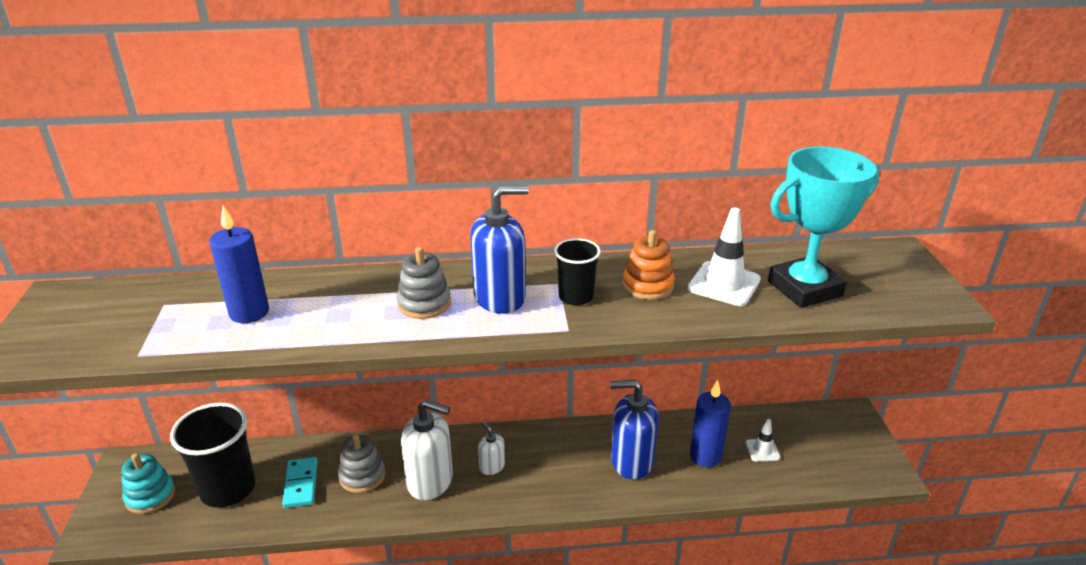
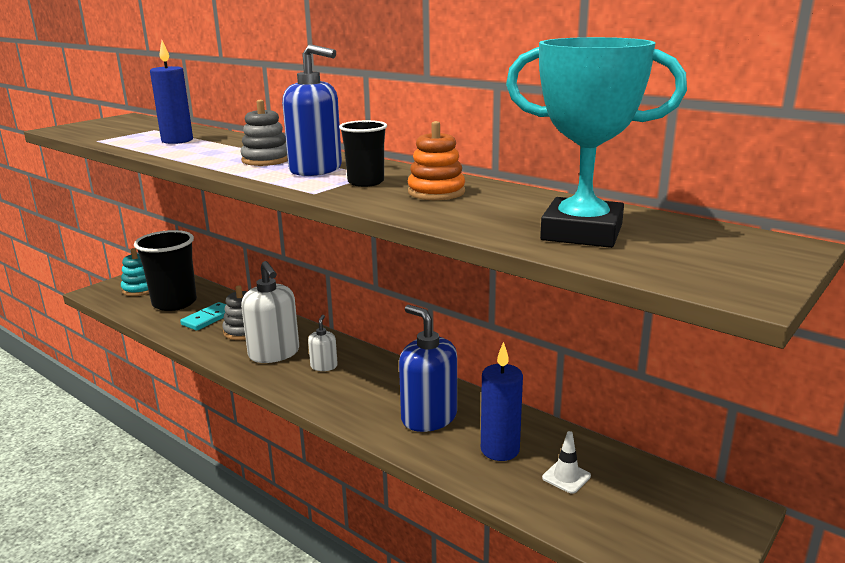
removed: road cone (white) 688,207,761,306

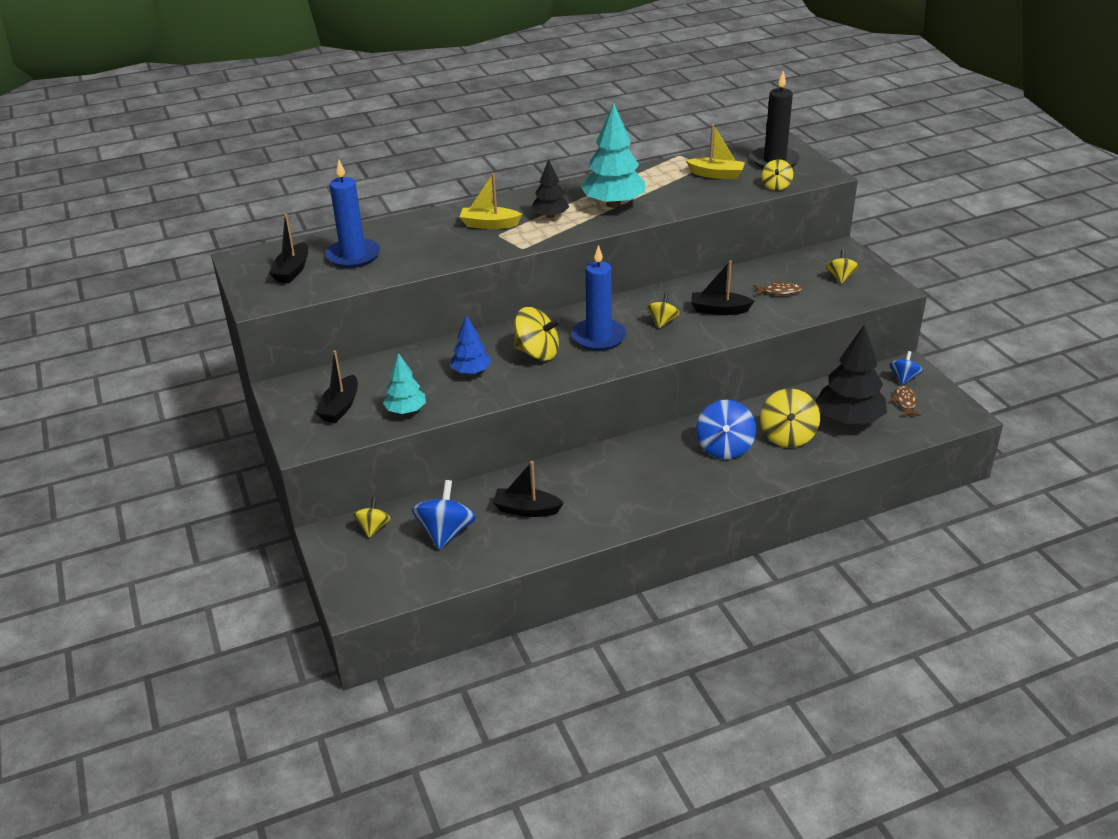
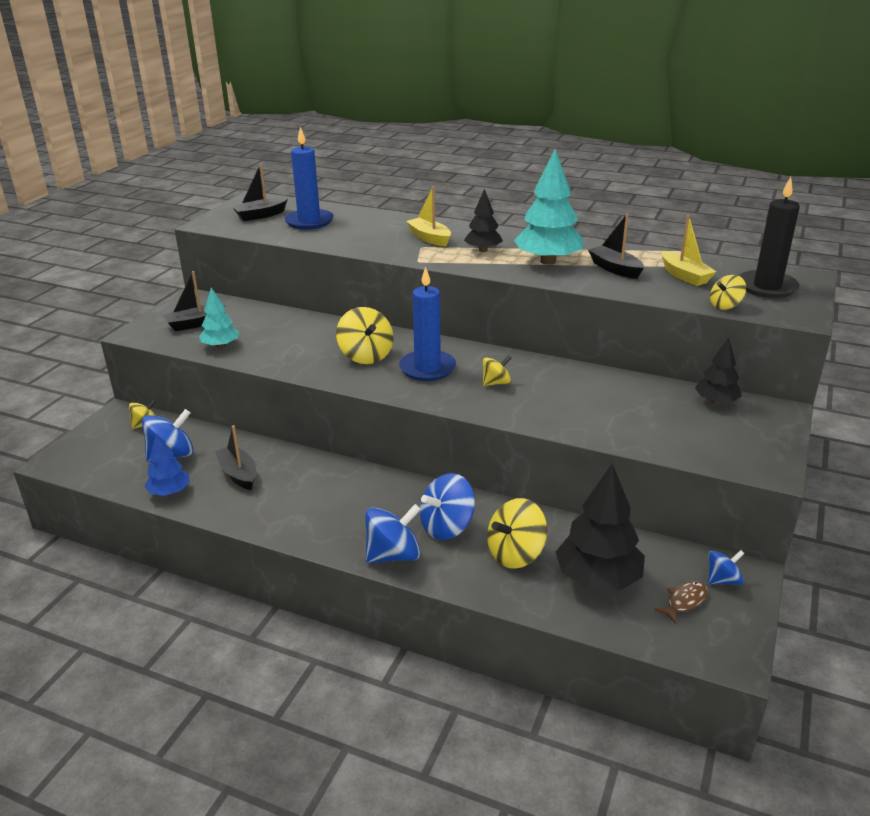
removed: fish (russet) 753,281,802,295; spinning top (golden) 826,250,859,284
added: spinning top (blue) 365,504,421,563; tree (black) 695,338,742,404
moved: tree (blue) 451,315,492,375 to 144,433,190,496; boat (black) 691,260,754,315 to 588,214,644,279

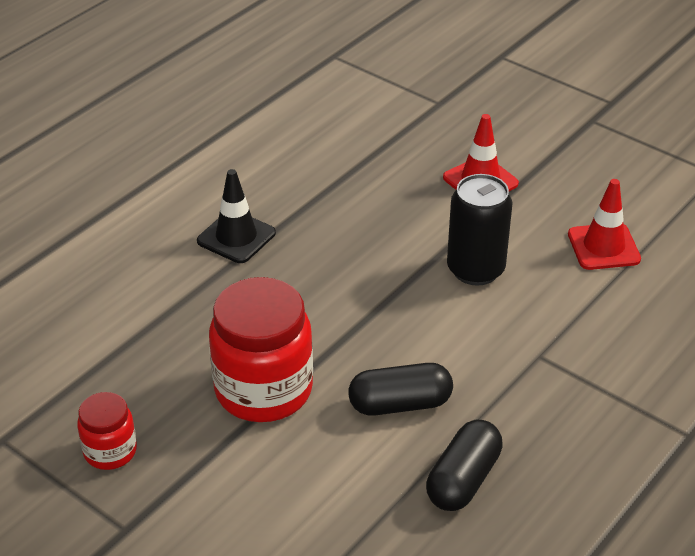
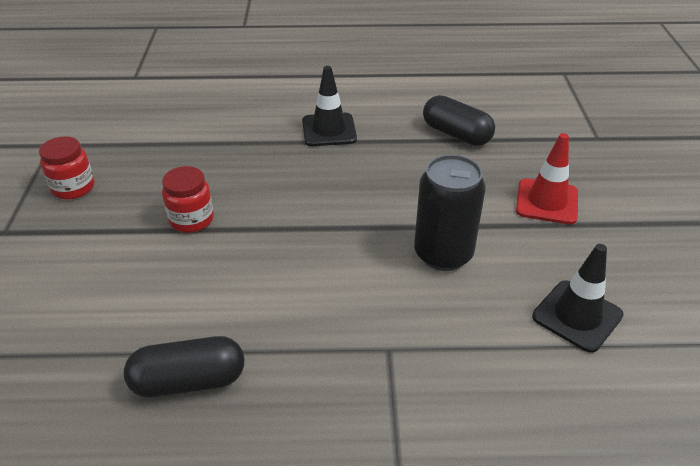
moved: pill shape (black) 348,363,453,416 to 423,95,495,146
recoloured: road cone (scarlet) 568,179,641,270 to road cone (black) 532,244,624,353
resized: jar (scarlet) 209,277,313,422 = 162,166,214,233 x0.52

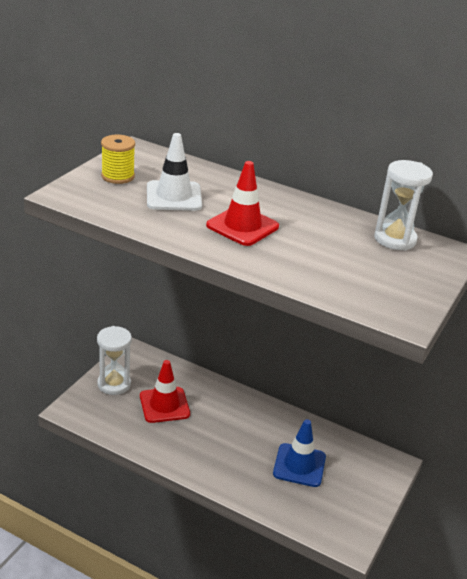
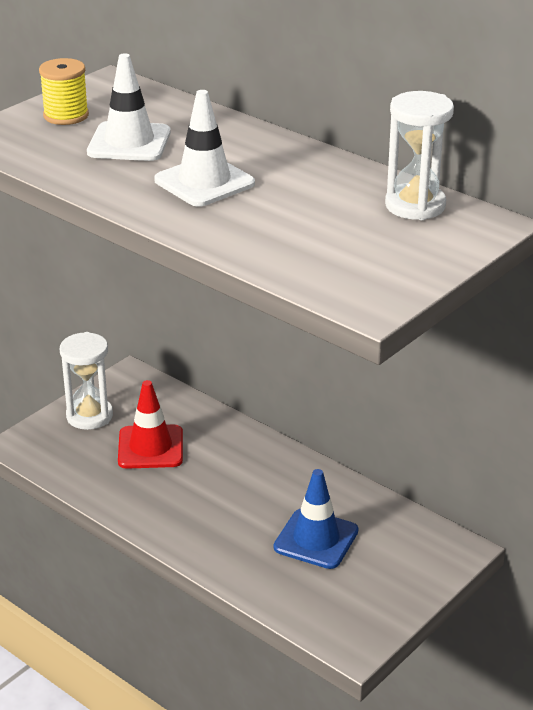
recoloured: road cone (scarlet) 206,161,279,246 to road cone (white) 154,90,255,207

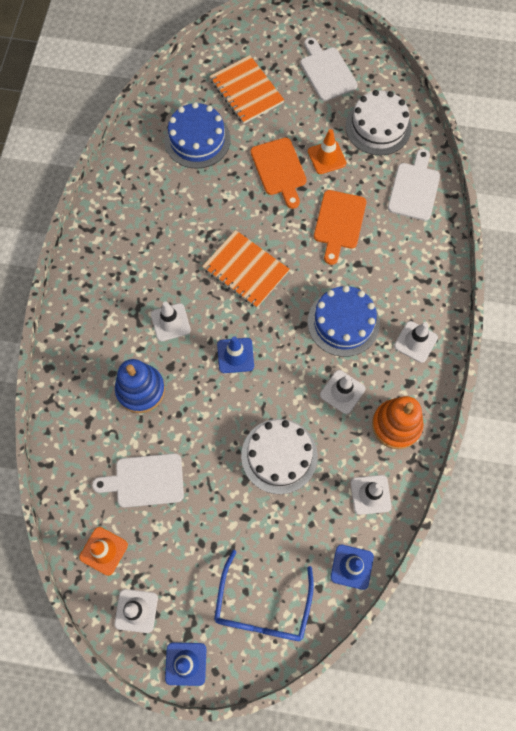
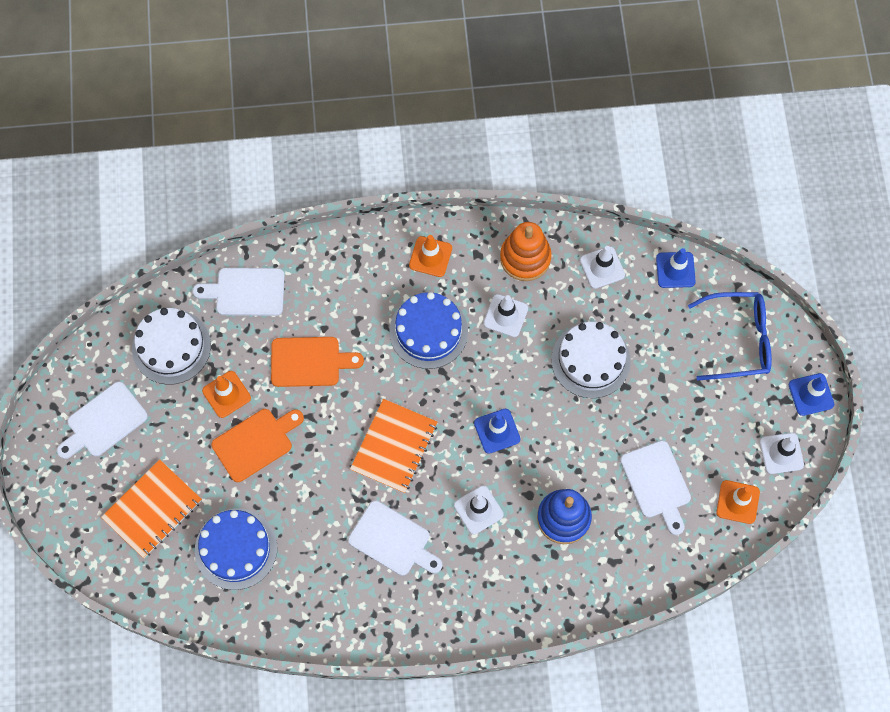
added: bread board (white) 348,500,442,576
recoloured: road cone (white) 394,321,438,363 to road cone (orange-coloured) 409,235,452,277

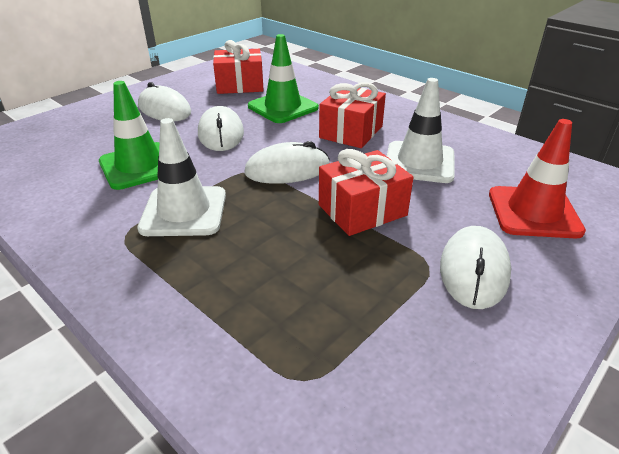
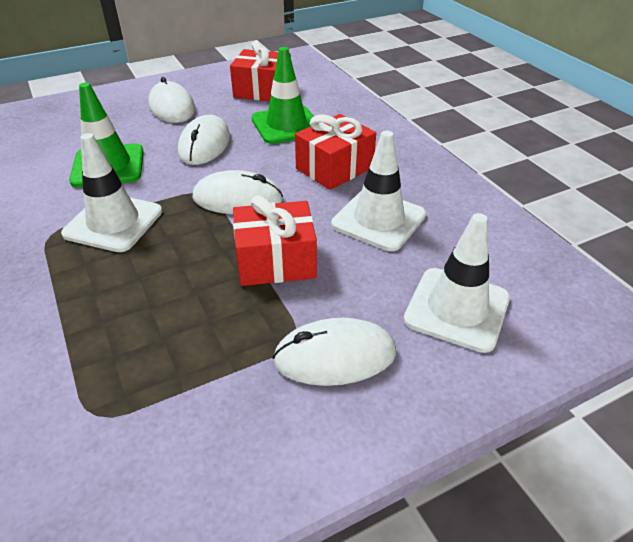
recoloured: road cone (scarlet) 489,119,586,238 to road cone (white) 404,213,510,353
turned: PC mouse (white) 440,226,511,309 = 273,318,396,386 45 degrees clockwise

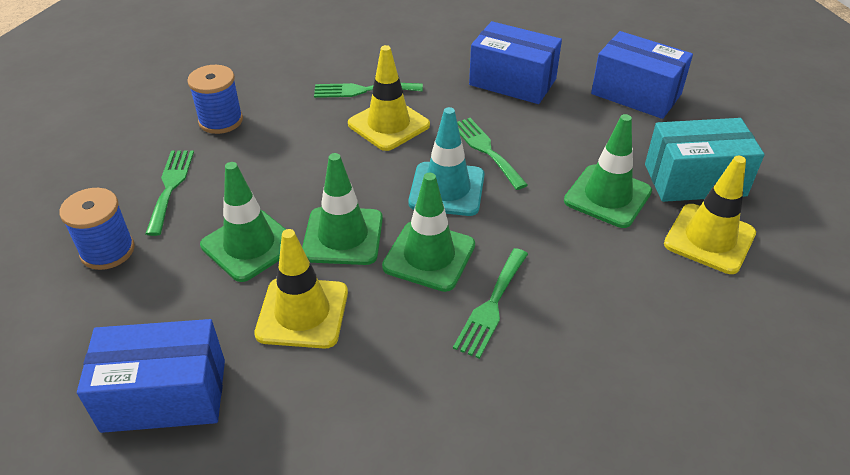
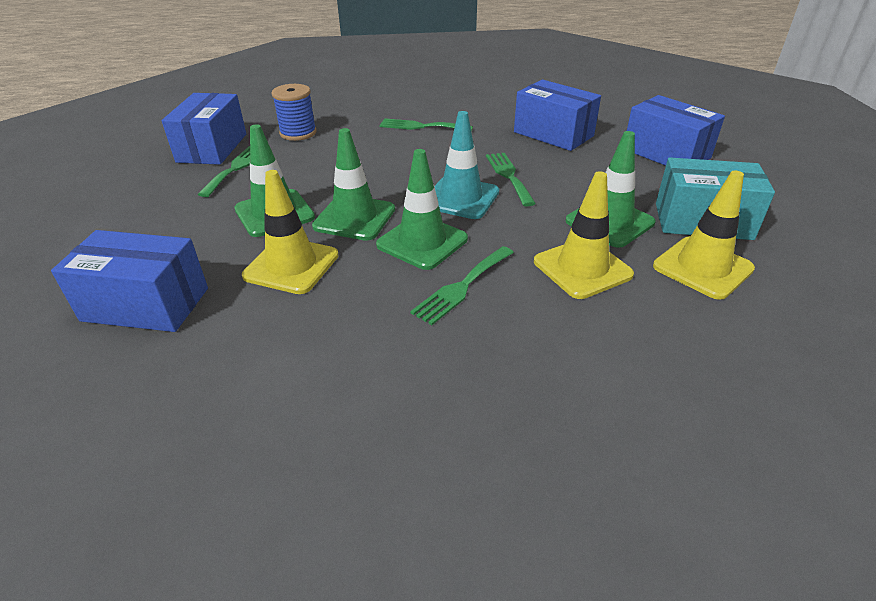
removed: bobbin (blue) 60,188,135,270
added: parcel (blue) 162,93,246,165
moved: road cone (golden) 348,45,430,151 to 534,171,634,299

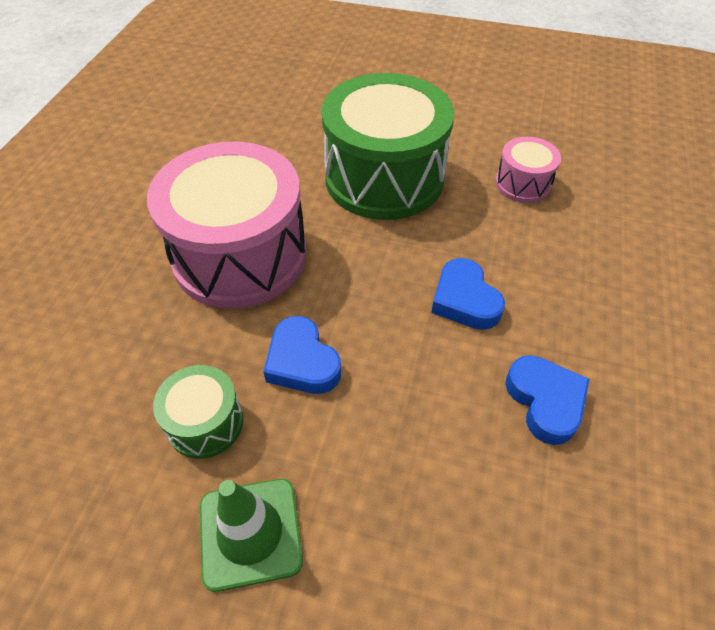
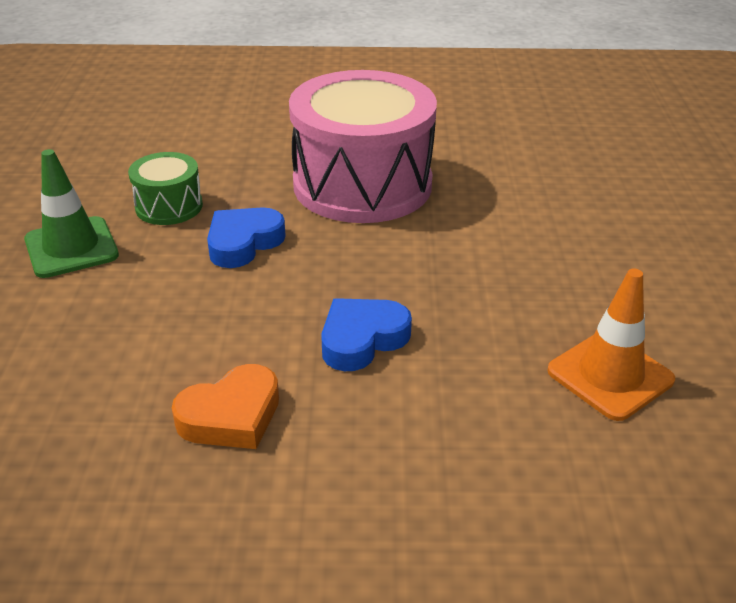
removed: toy drum (leaf-green) 321,73,454,220
replaced: toy drum (rosy) 495,137,561,203 to road cone (orange-coloured) 547,269,675,421
recoloured: heart shape (blue) 505,355,590,445 to heart shape (orange-coloured) 172,364,279,449

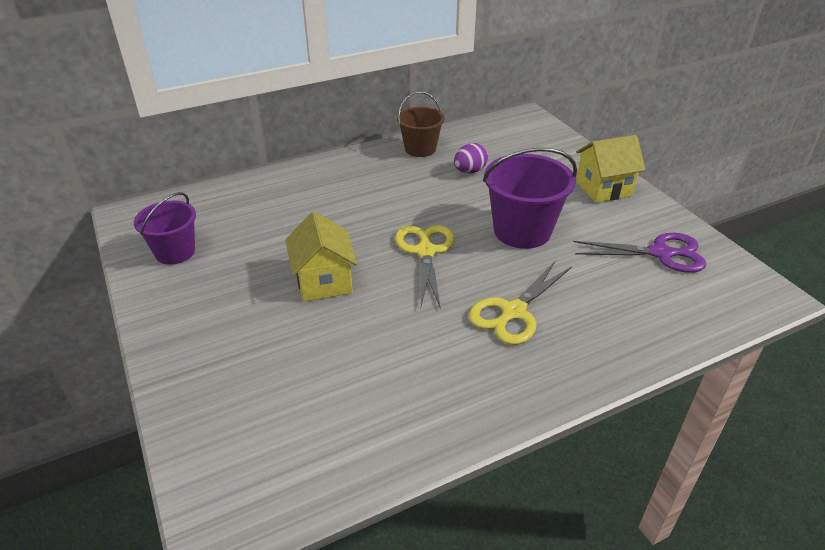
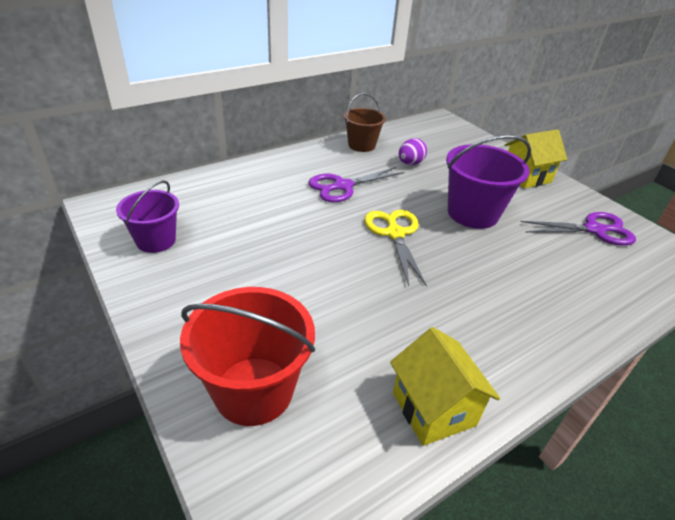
removed: pair of scissors (golden) 469,260,572,345
added: bucket (scarlet) 180,287,315,426; pair of scissors (royal purple) 308,167,404,202
moved: house (golden) 285,211,357,302 to 390,327,500,446

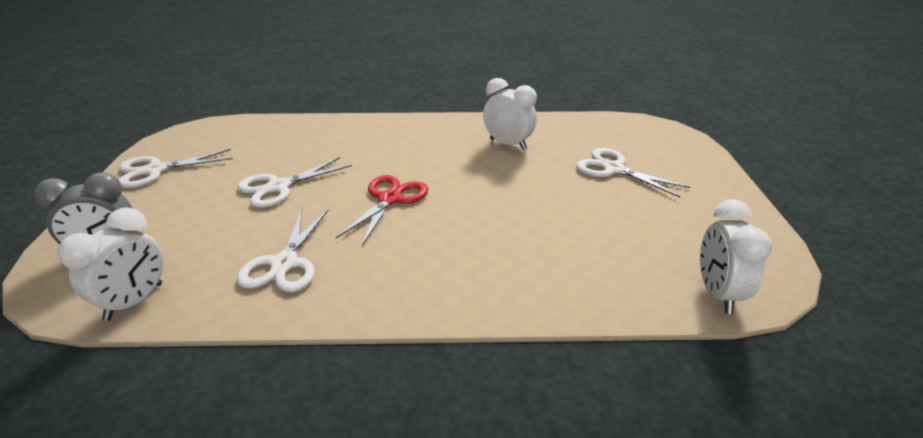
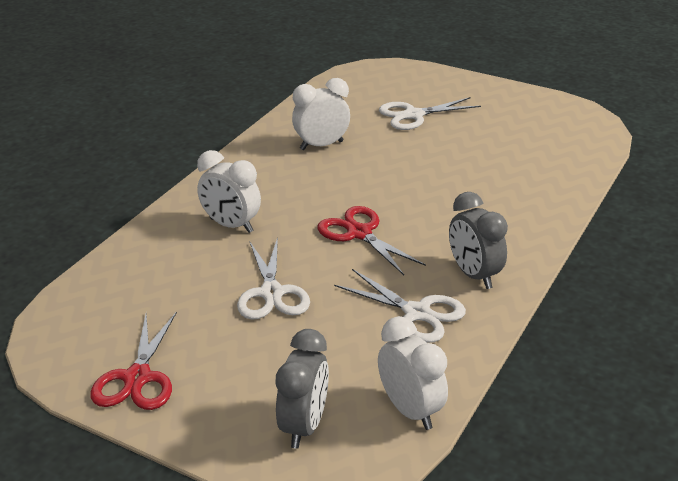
added: alarm clock (grey) 449,192,508,289
moved: alarm clock (white) 700,199,772,314 to 197,150,261,233
recoloured: pair of scissors (white) 119,149,233,188 to pair of scissors (scarlet) 90,311,177,410

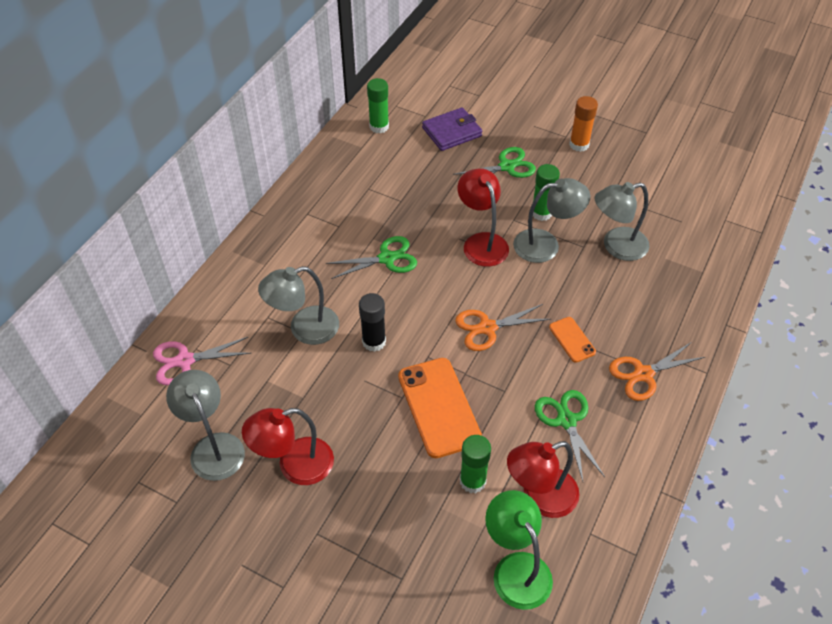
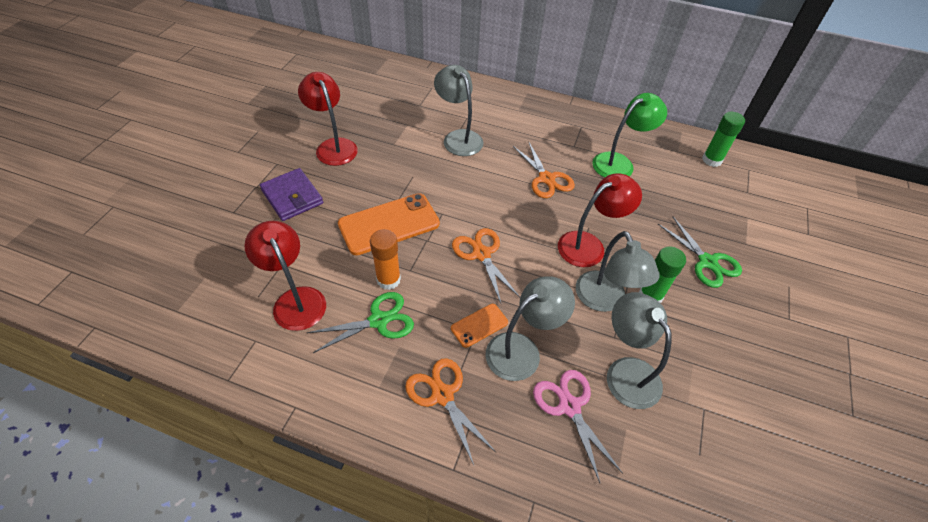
removed: glue (black) 359,293,386,352; glue (leaf-green) 460,435,491,493
moved: pair of scissors (rosy) 153,337,251,385 to 533,370,623,483; reading lamp (grey) 166,370,245,481 to 486,276,575,381; wallet (royal purple) 422,107,482,151 to 260,168,323,221; reading lamp (leaf-green) 485,490,553,610 to 592,93,667,178; glue (orange-coloured) 569,96,598,152 to 370,229,401,290
recoloured: pair of scissors (leaf-green) 326,236,417,279 to pair of scissors (orange-coloured) 513,141,575,198

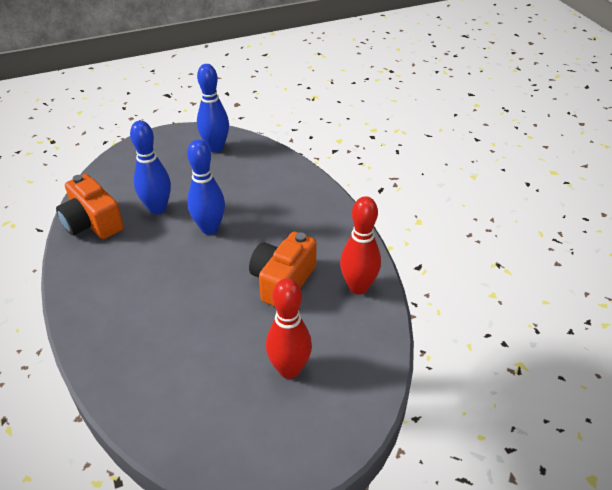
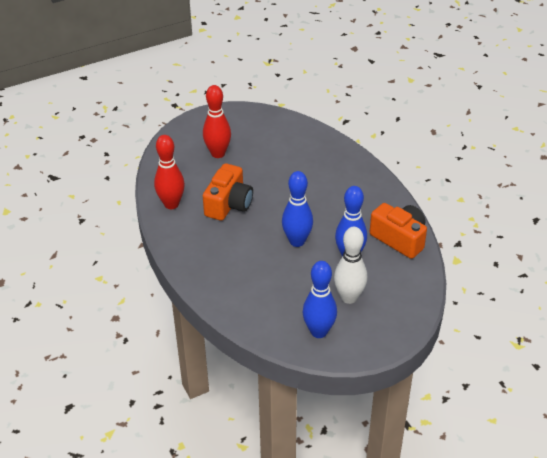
added: tenpin (white) 334,227,367,304

